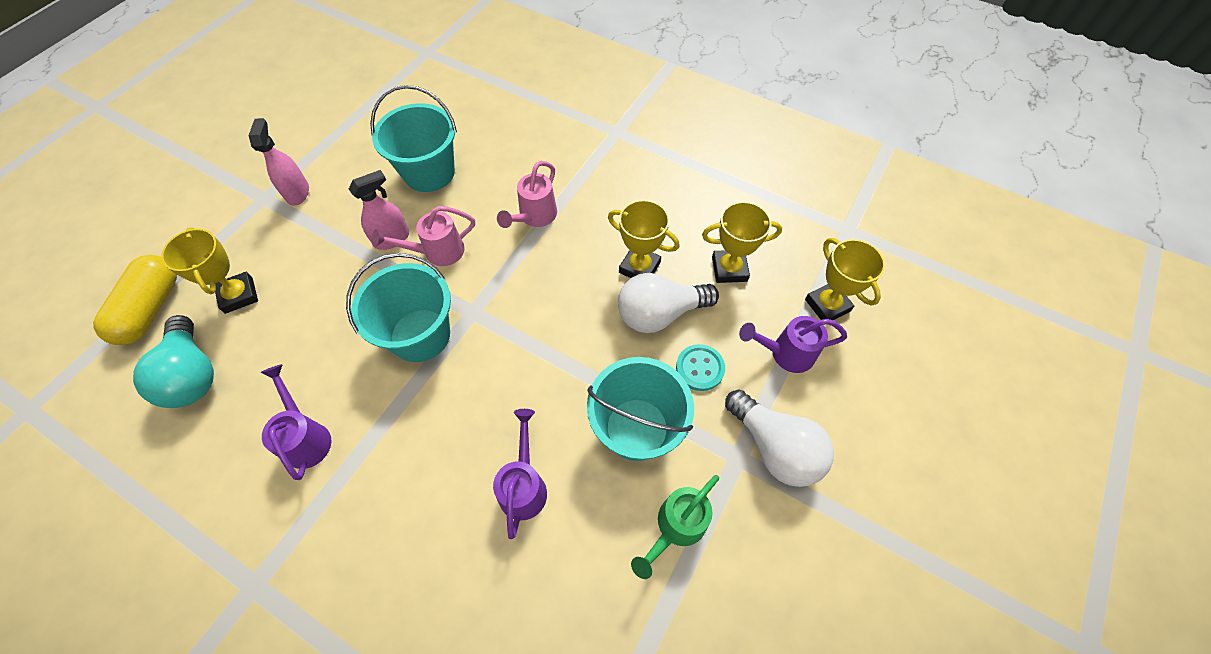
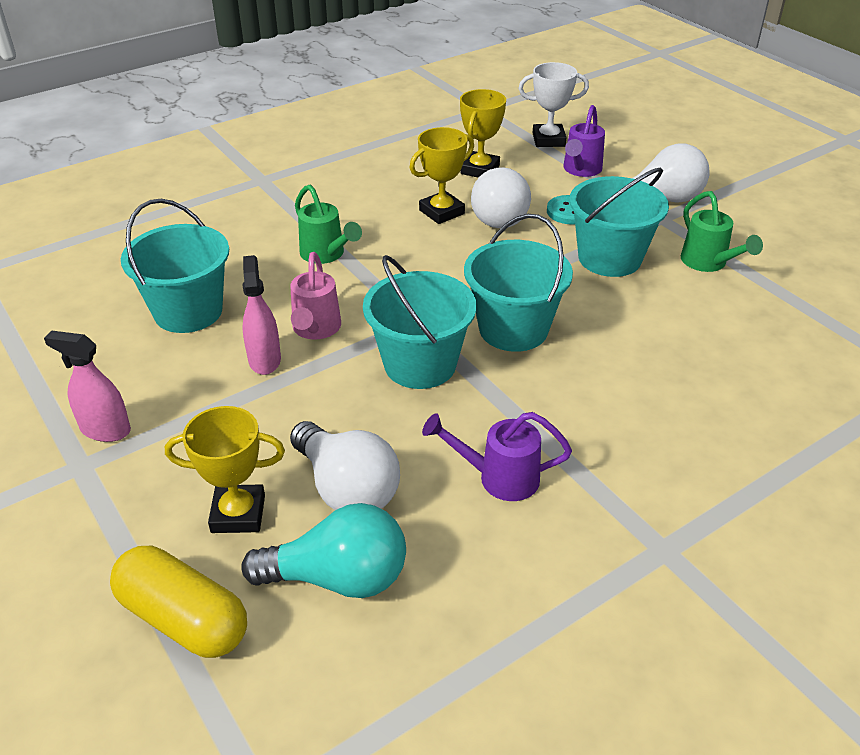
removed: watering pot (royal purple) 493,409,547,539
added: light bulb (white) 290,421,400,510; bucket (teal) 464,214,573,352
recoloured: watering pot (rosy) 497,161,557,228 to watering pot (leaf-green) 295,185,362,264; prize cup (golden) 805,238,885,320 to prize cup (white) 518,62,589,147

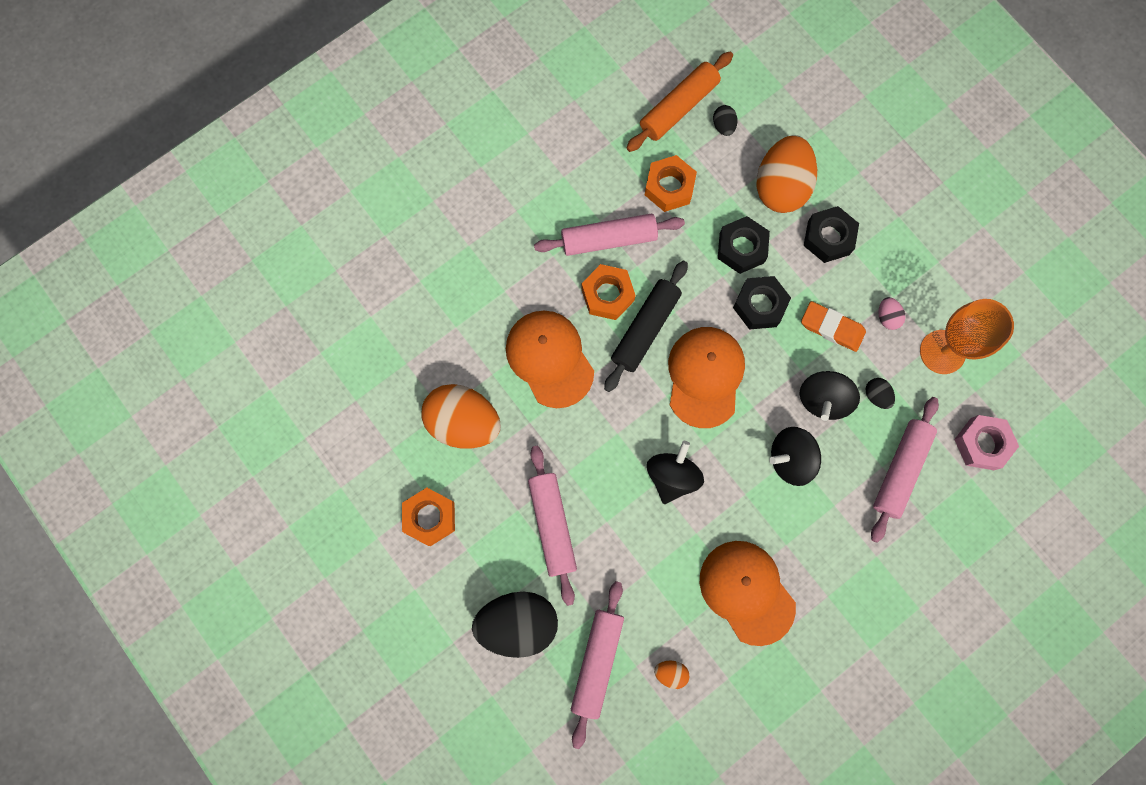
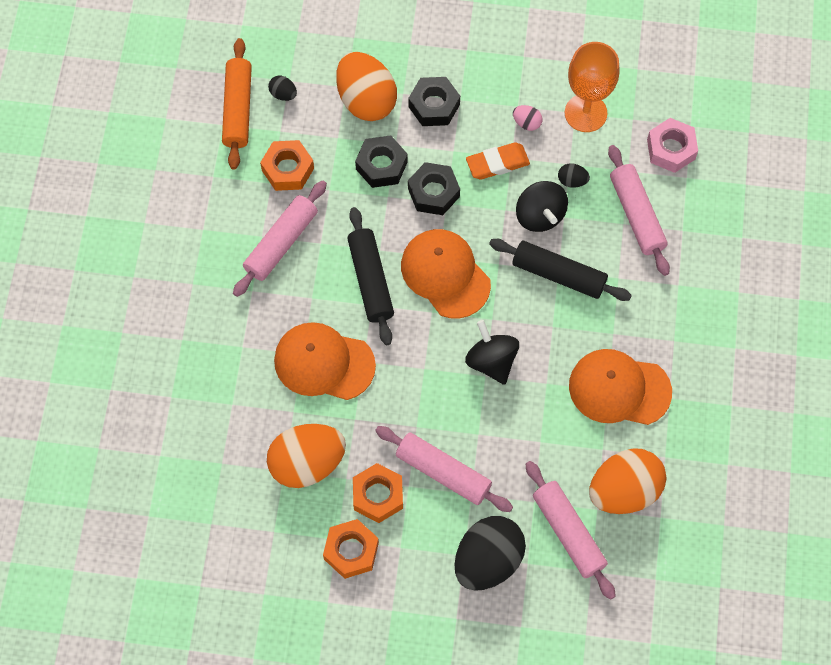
moved: hexagon nut (orange-coloured) 581,264,636,320 to 353,463,403,523
replaced: spinning top (black) 769,427,821,486 to dough roller (black) 489,239,632,301
resized: egg (orange-coloured) 654,661,690,689 = 589,448,667,514 x2.38

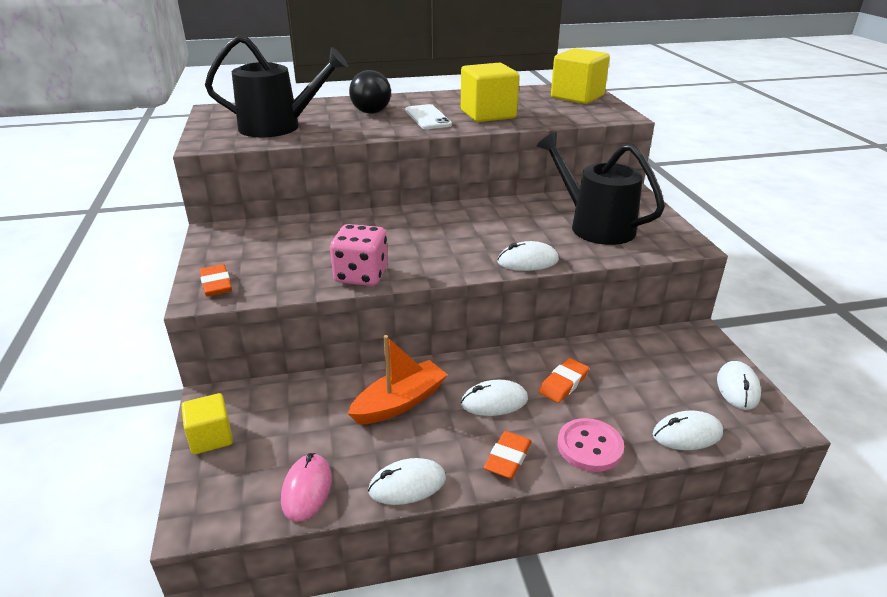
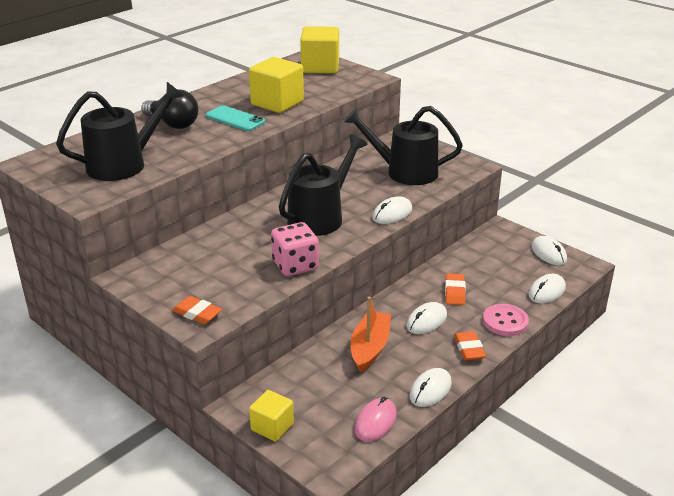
added: watering pot (black) 279,134,367,236
recoloured: phone (white) 405,104,452,129 to phone (teal) 206,106,265,131
turned: PC mouse (rosy) 281,453,332,522 = 355,396,397,442 60 degrees clockwise

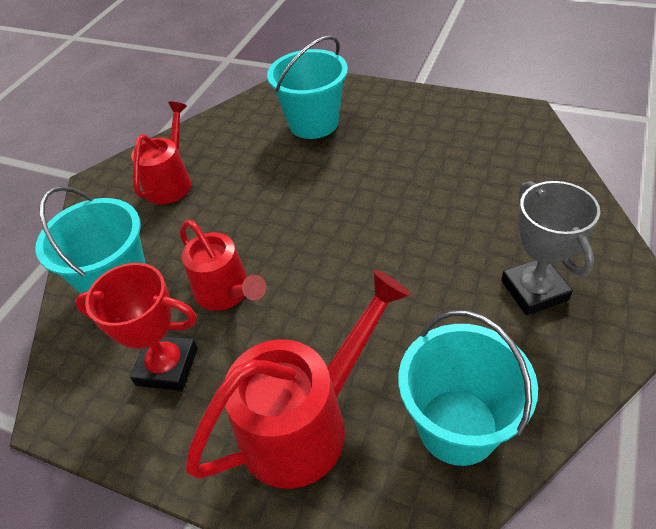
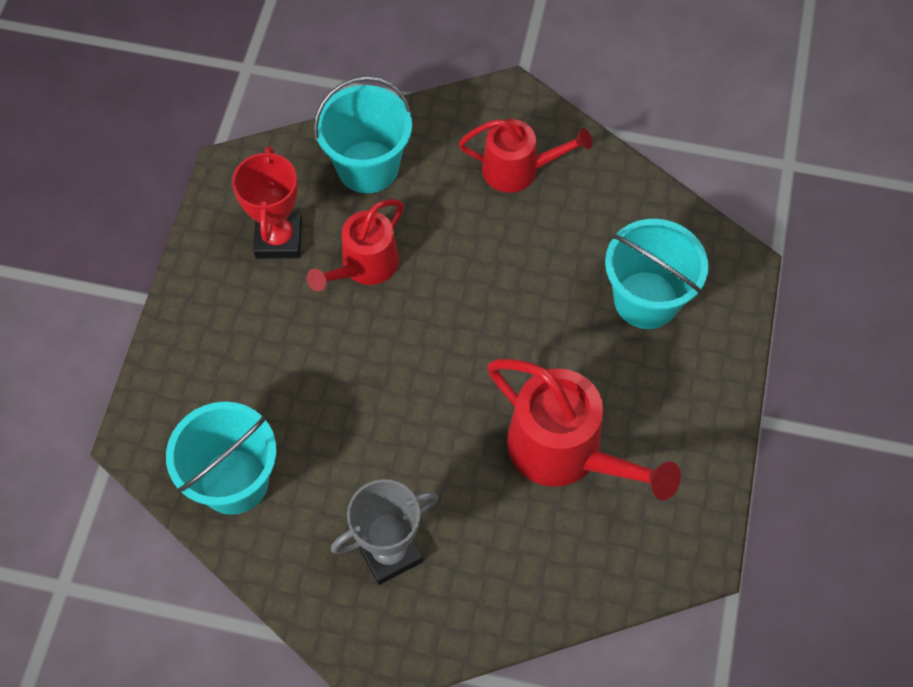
moved: watering pot (scarlet) 185,270,411,489 to 487,359,681,501

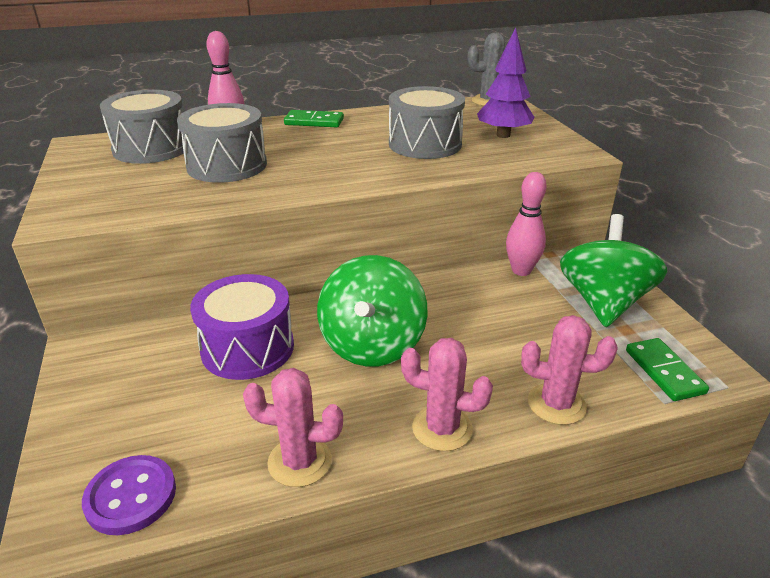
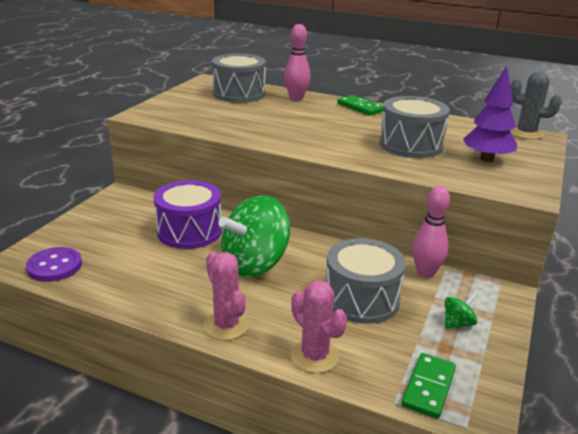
removed: saguaro cactus (rosy) 243,368,343,487
moved: toy drum (grey) 177,103,267,183 to 326,238,406,324
resized: spinning top (leaf-green) 560,214,667,327 = 445,293,477,329 x0.41

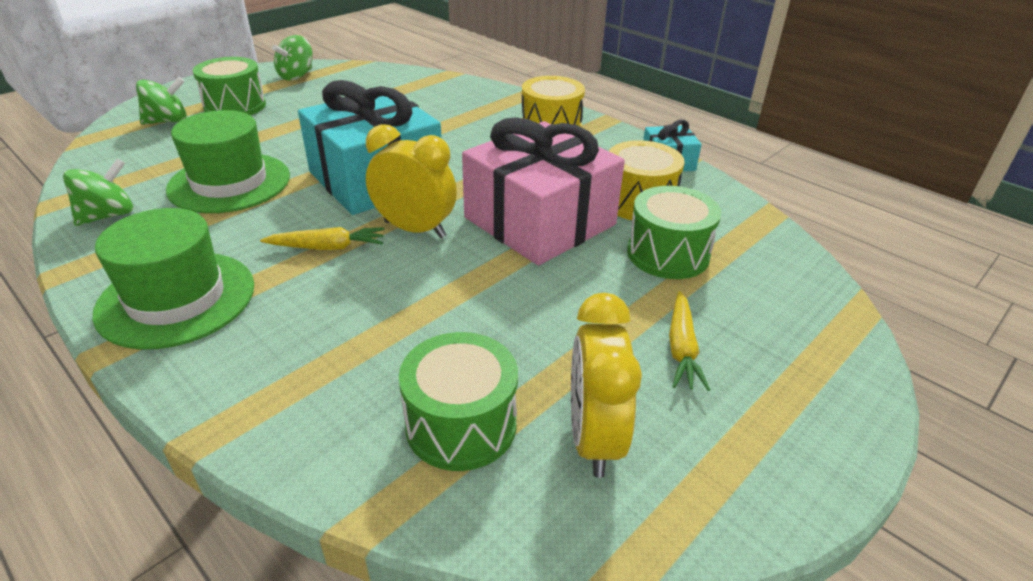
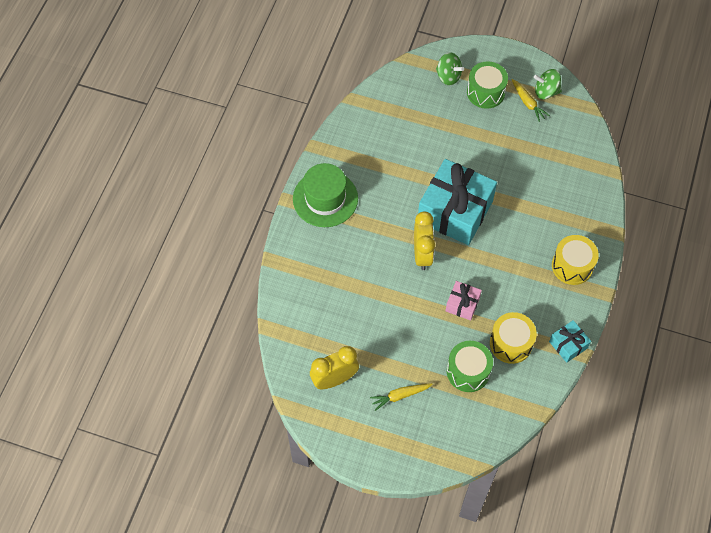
removed: spinning top (leaf-green) 63,158,133,226; tall hat (leaf-green) 166,110,290,213; toy drum (leaf-green) 399,332,518,471
moved: root vegetable (golden) 260,227,384,250 to 511,79,550,122
resized: present (rosy) 462,117,625,265 = 446,281,482,321 x0.46

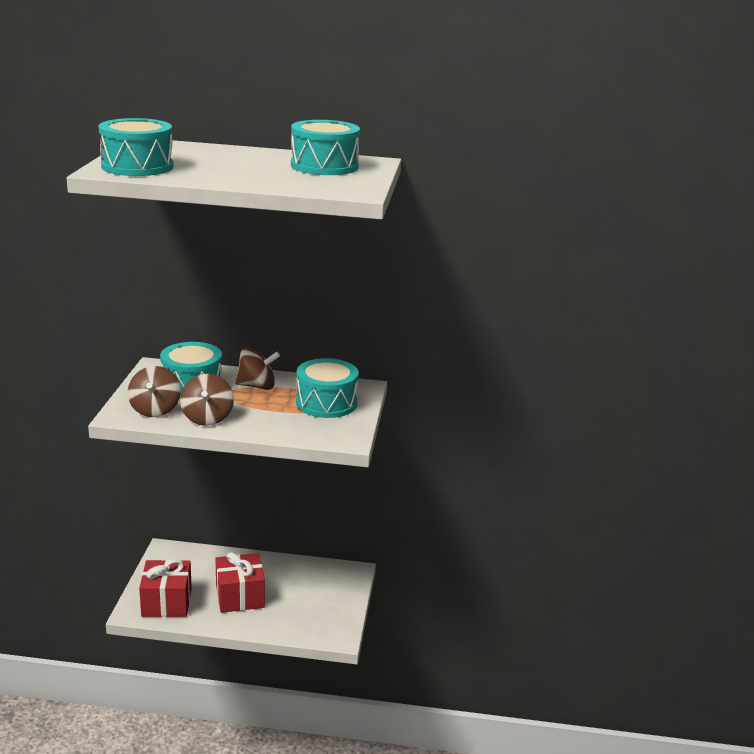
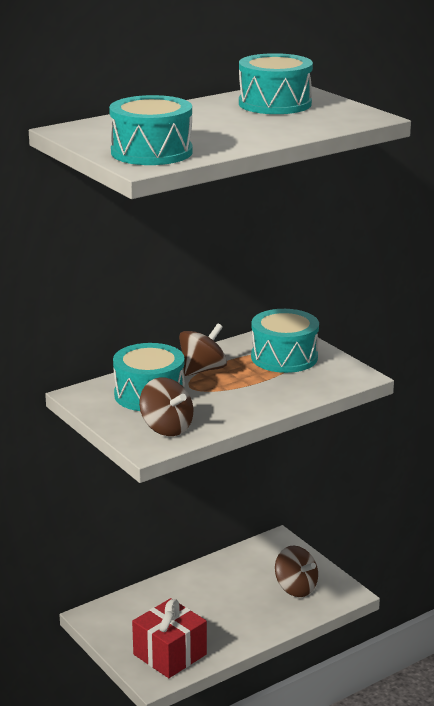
removed: present (scarlet) 215,552,265,613
moved: spinning top (russet) 180,374,234,426 to 275,546,318,597

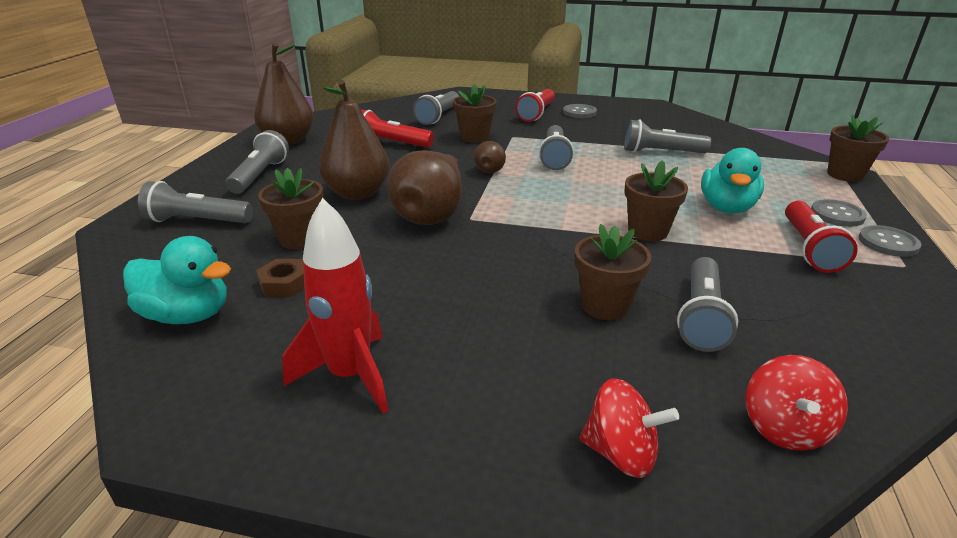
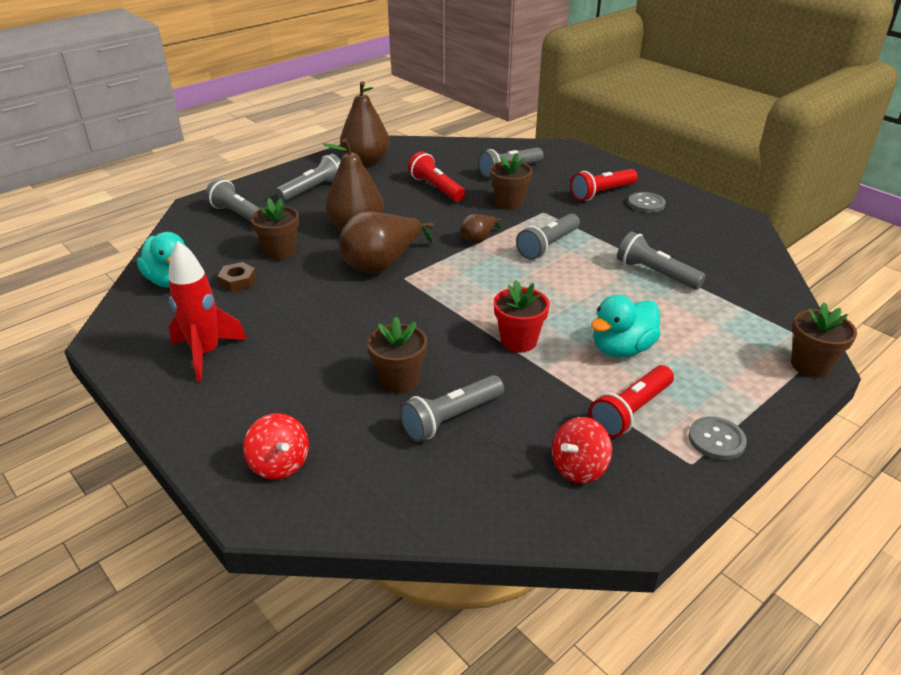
removed: button (grey) 811,199,867,227
moved: spinning top (scarlet) 746,355,848,451 to 552,417,612,484
recoloured: flower pot (russet) 624,160,688,241 to flower pot (scarlet) 494,280,550,352

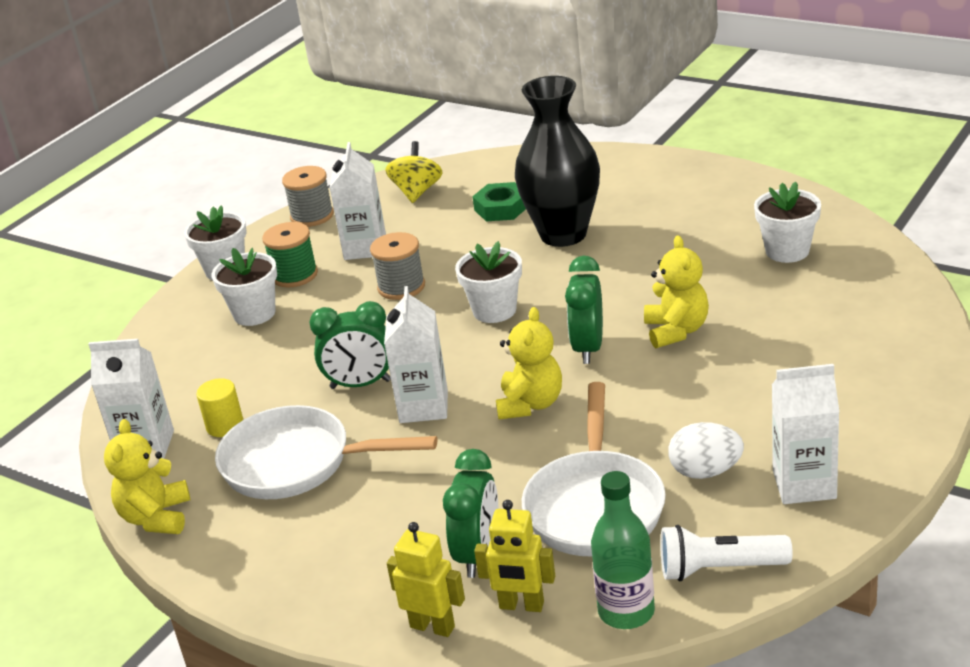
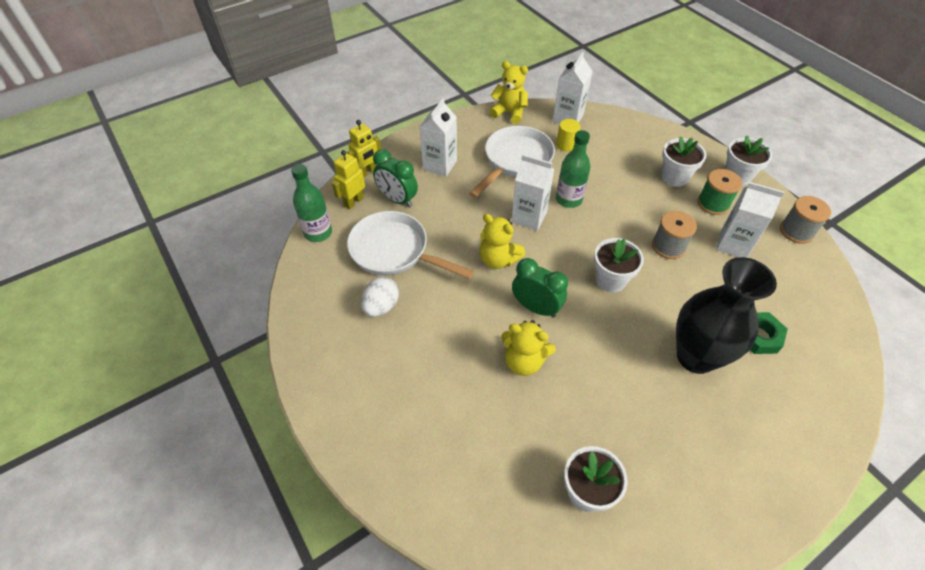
removed: spinning top (golden) 385,141,443,203; torch (white) 661,525,793,581
moved: milk carton (white) 772,364,840,504 to 420,98,457,177
replaced: alarm clock (leaf-green) 309,301,391,389 to drink bottle (leaf-green) 556,130,590,208

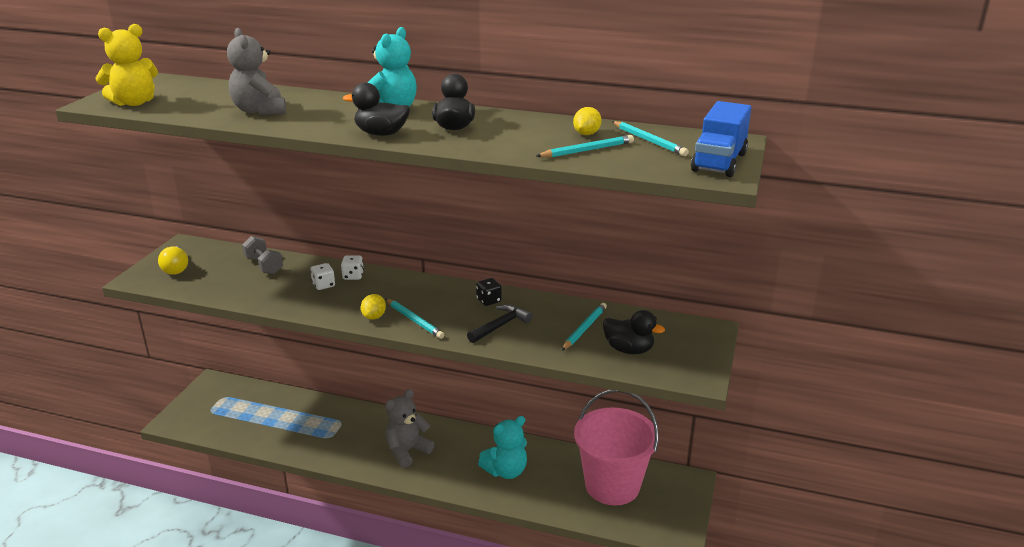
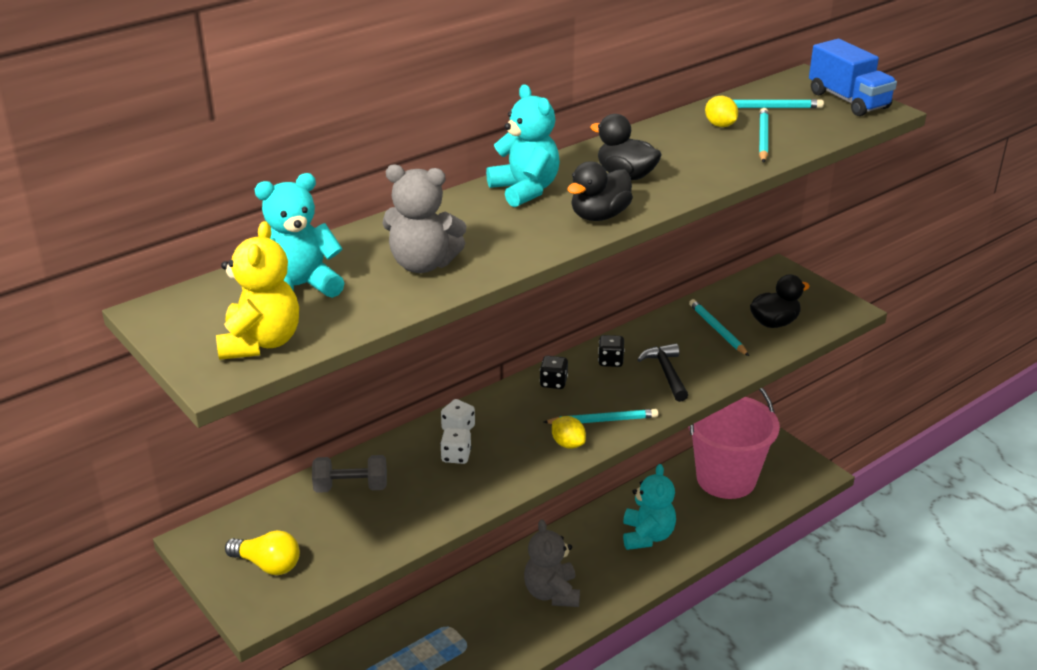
added: teddy bear (teal) 255,173,345,298; game die (black) 540,356,568,389

